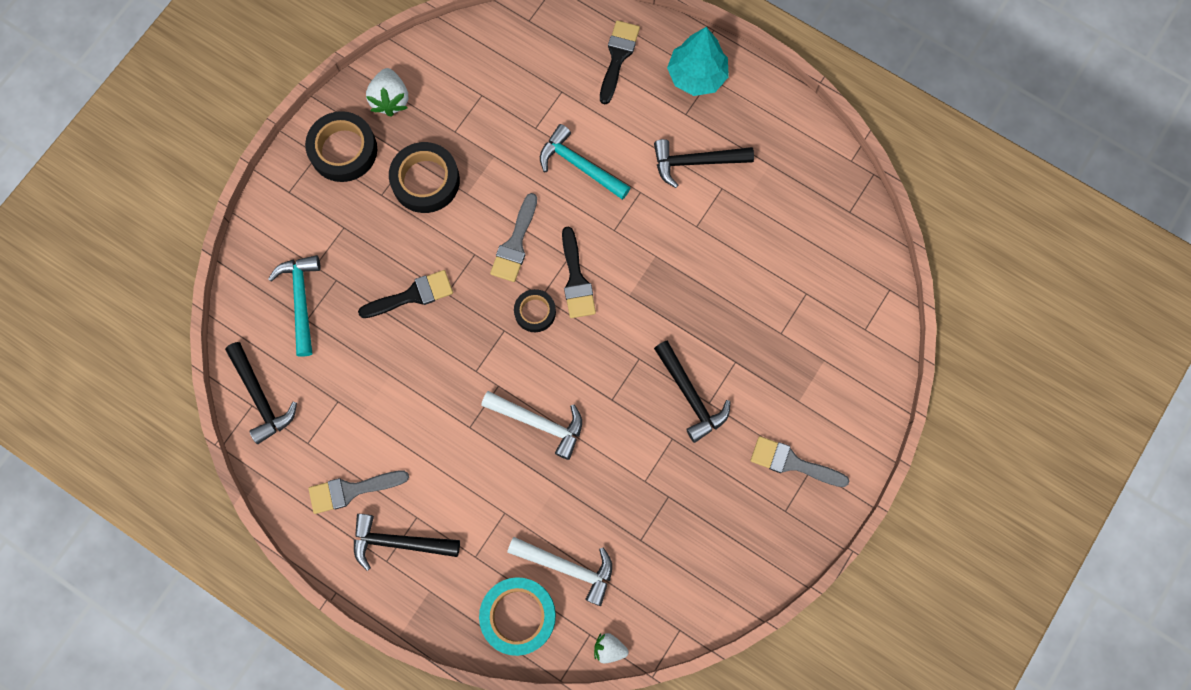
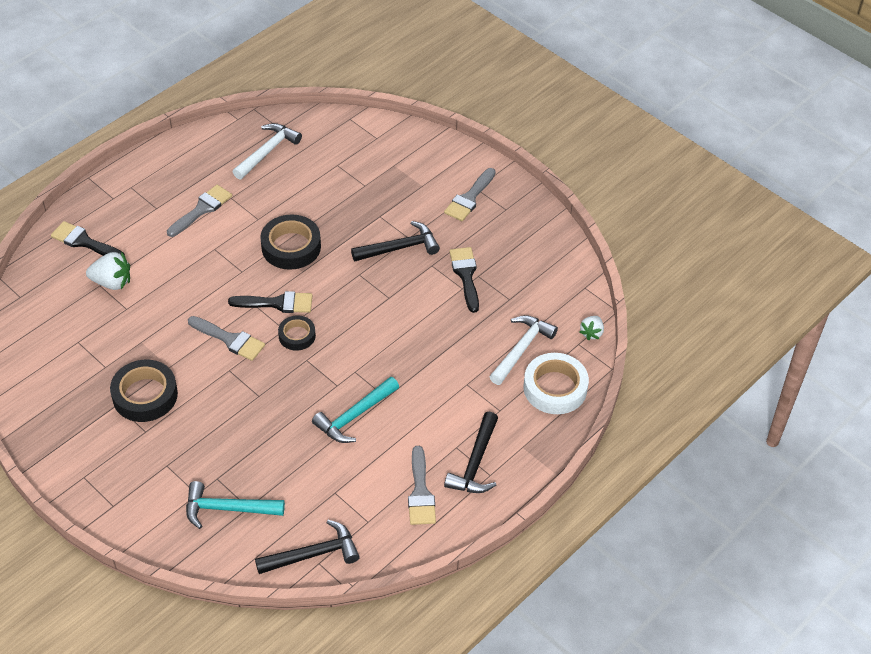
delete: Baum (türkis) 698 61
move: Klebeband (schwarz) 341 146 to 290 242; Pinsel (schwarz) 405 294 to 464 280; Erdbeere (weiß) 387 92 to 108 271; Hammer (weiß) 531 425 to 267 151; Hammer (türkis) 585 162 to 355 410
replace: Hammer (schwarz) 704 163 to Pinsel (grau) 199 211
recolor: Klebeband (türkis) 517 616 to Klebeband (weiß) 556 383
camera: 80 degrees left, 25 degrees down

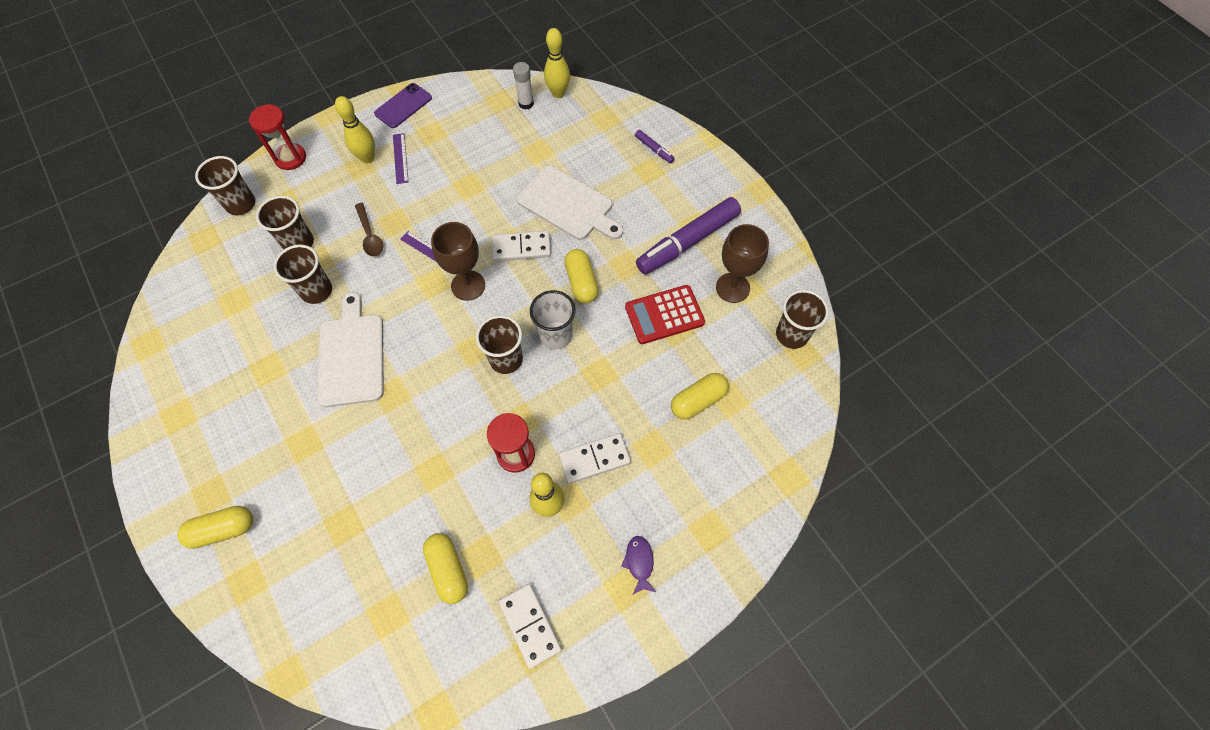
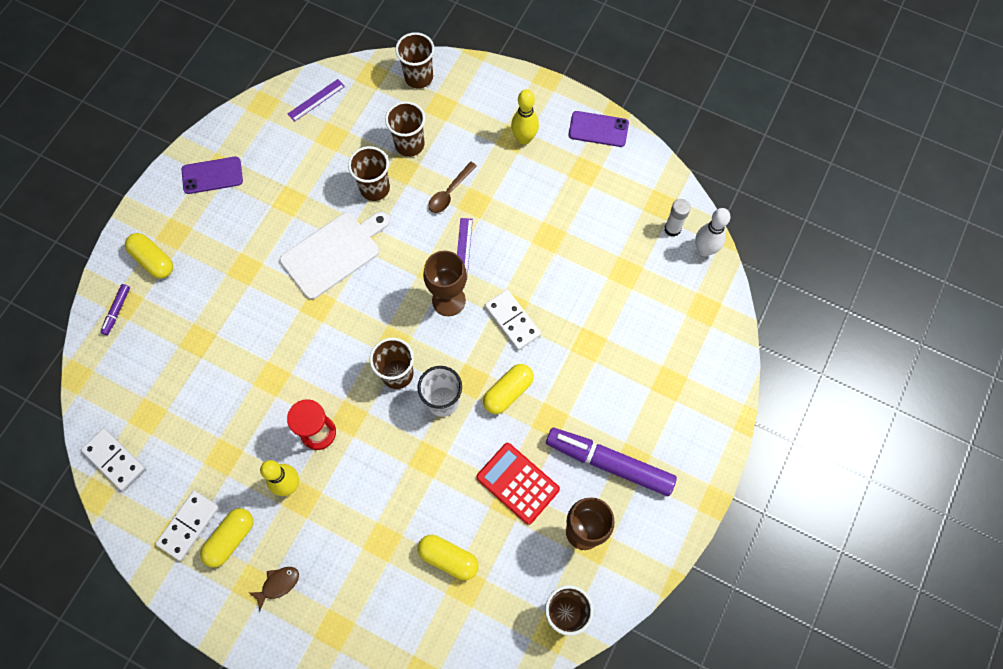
delete: Sanduhr (rot) 277 137; Schneidebrett (weiß) 569 202
insert: Handy (lila) 212 175
move: Lineal (lila) 400 158 to 316 100; Kapsel (gelb) 445 568 to 226 538; Dominostein (weiß) 595 458 to 113 459; Filzstift (lila) 655 146 to 115 309
recolor: Bowlingkegel (gelb) 557 63 to Bowlingkegel (weiß) 712 232; Fisch (lila) 638 565 to Fisch (braun) 274 589
camera: 60 degrees right, 5 degrees up

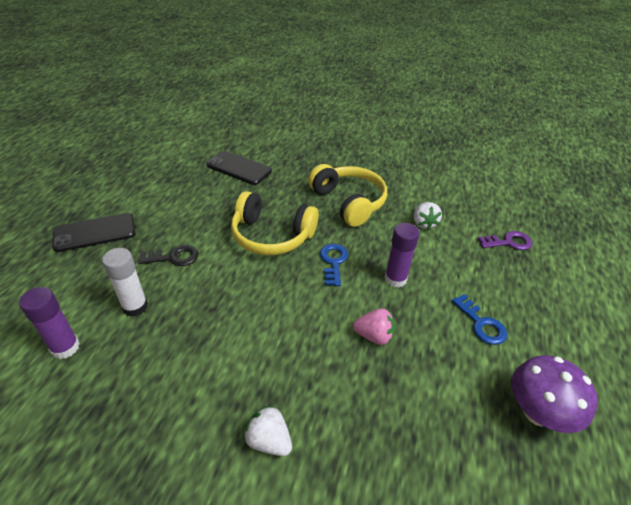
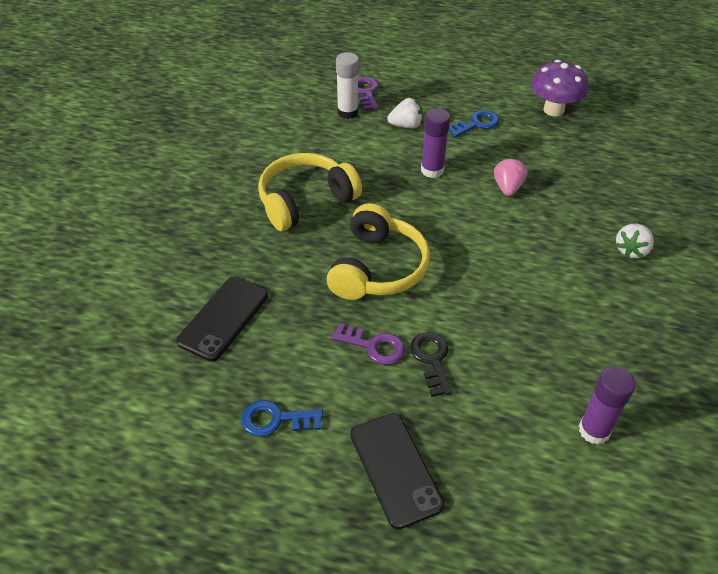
insert: Schlüssel (lila) 368 344
move: Klebestift (weiß) 125 282 to 347 85; Schlüssel (blau) 334 265 to 282 418; Erdbeere (weiß) 428 216 to 405 113
camera: 90 degrees left, 5 degrees up

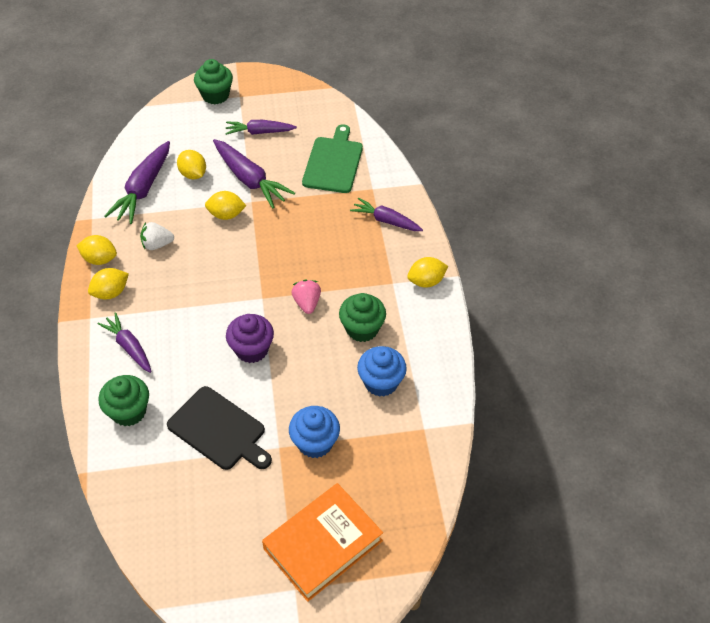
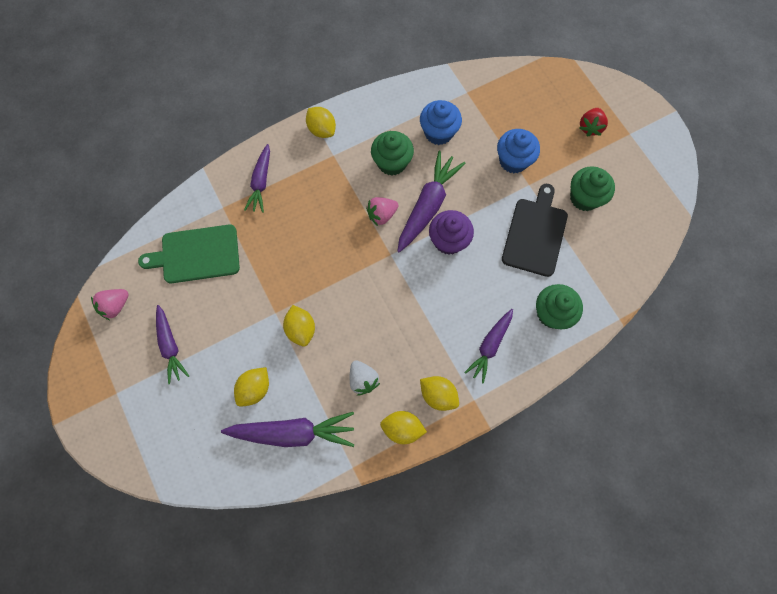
insert: Erdbeere (rosa) 110 304
move: Muffin (grün) 213 82 to 592 188; Karotte (lila) 254 174 to 431 202
replace: Buch (orange) 322 542 to Erdbeere (rot) 593 122
rotate: Zitrone (gelb) 96 250 = 403 427 75 degrees counterclockwise
camera: 110 degrees left, 20 degrees up

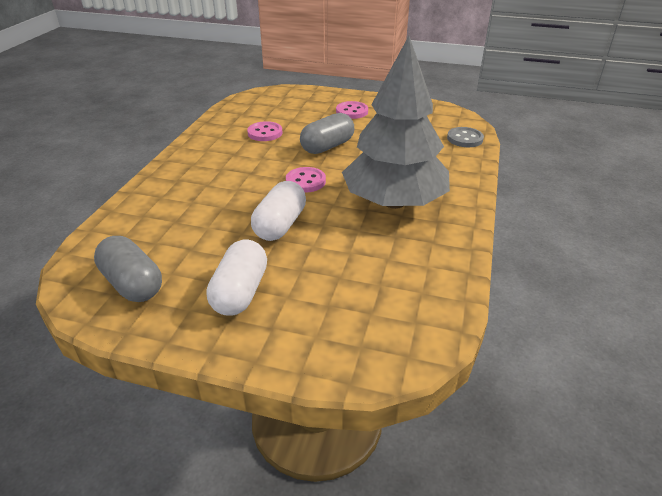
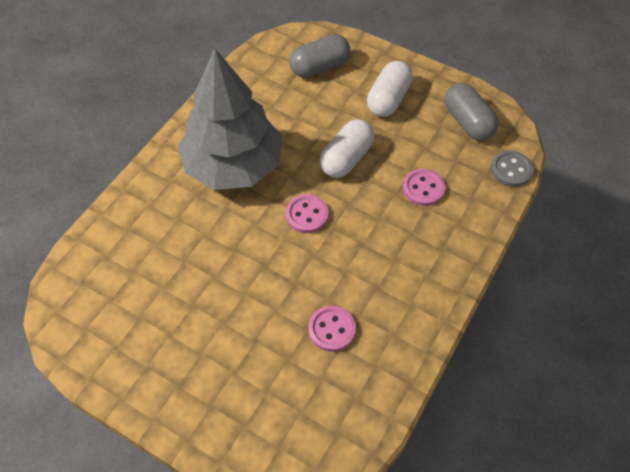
move: Kapsel (grau) 327 133 to 319 56; Knopf (rosa) 352 110 to 424 187; Knopf (grau) 465 137 to 512 168
camera: 165 degrees left, 20 degrees up

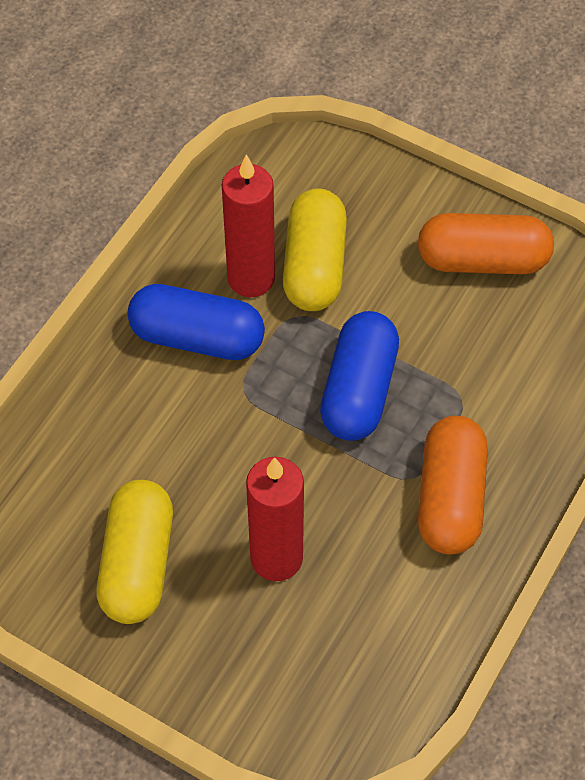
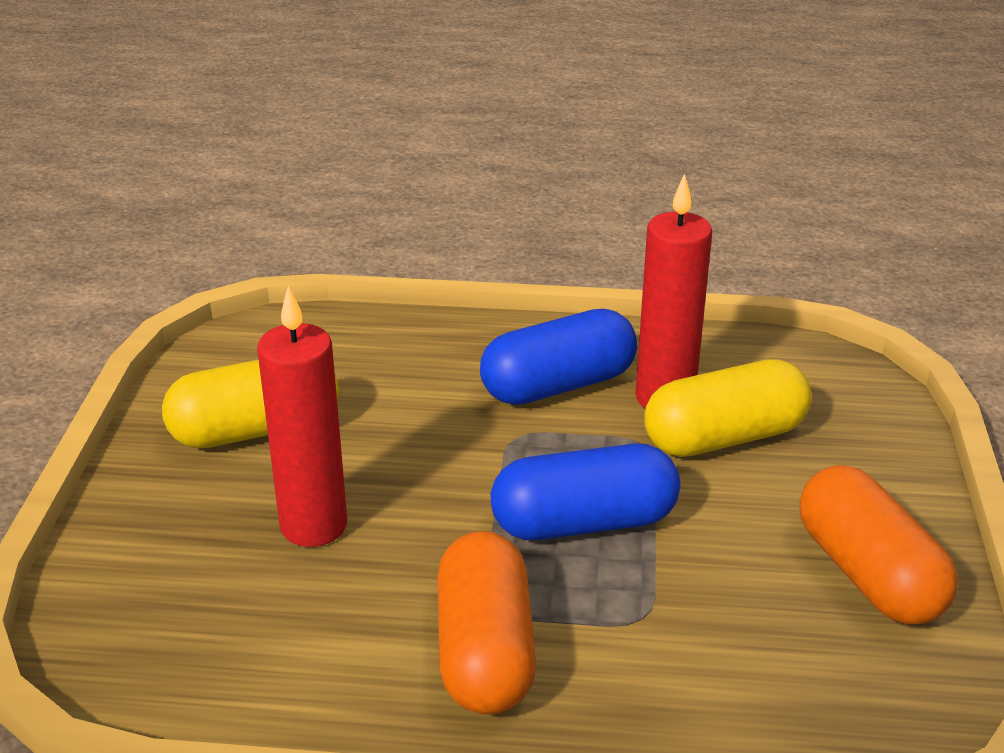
rotate: Kapsel (blau) 196 322 = 558 357 75 degrees clockwise; Kapsel (orange) 453 485 = 486 623 75 degrees counterclockwise
camera: 65 degrees right, 25 degrees down

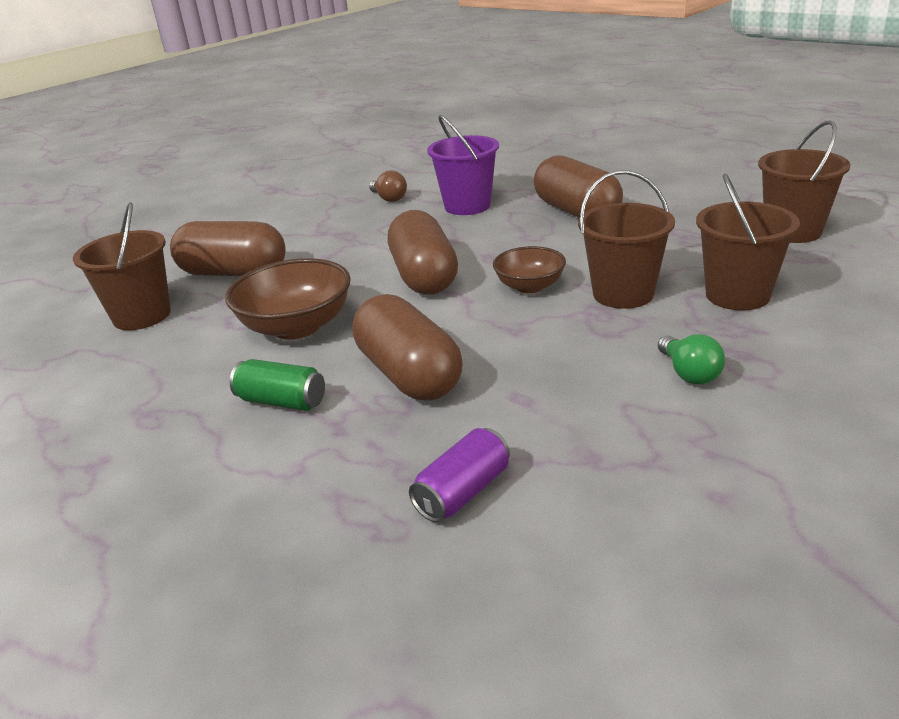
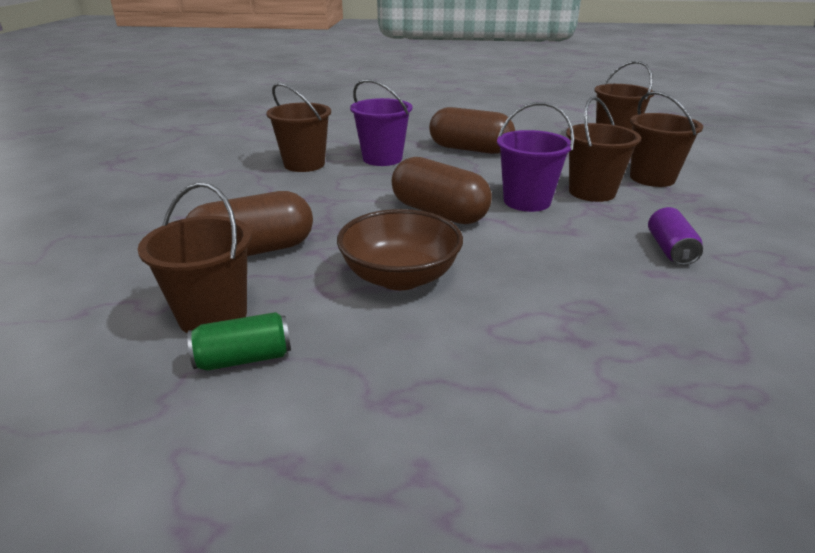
delete: Kapsel (braun) 407 347; Glühbirne (grün) 691 359
move: Dose (grün) 277 385 to 239 341; Dose (lila) 459 475 to 675 236
replace: Glühbirne (braun) 388 186 to Eimer (braun) 298 127; Schüssel (braun) 529 269 to Eimer (lila) 535 157
camera: 40 degrees left, 0 degrees up

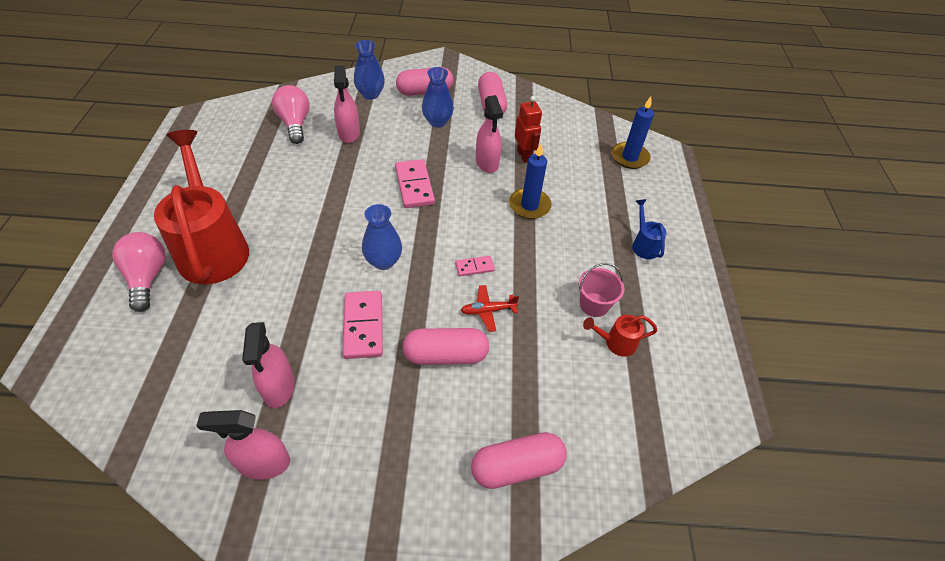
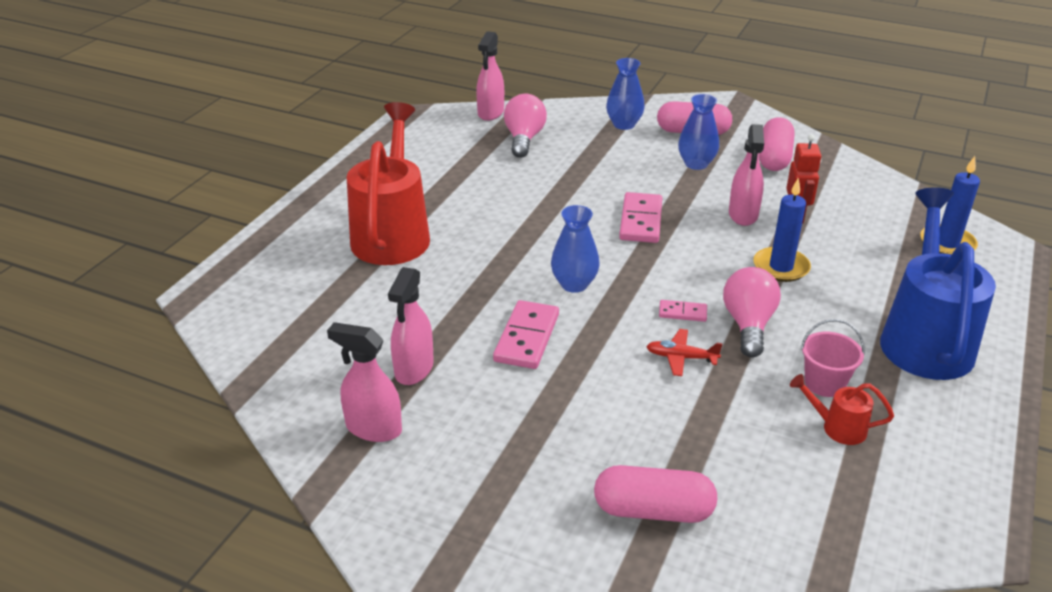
delete: Kapsel (rosa) 446 346
move: Glühbirne (rosa) 139 272 to 752 312; Sprühflasche (rosa) 347 104 to 490 76
resize: Gießkanne (blau) 649 229 = 938 283 x2.38
camera: 25 degrees right, 15 degrees down

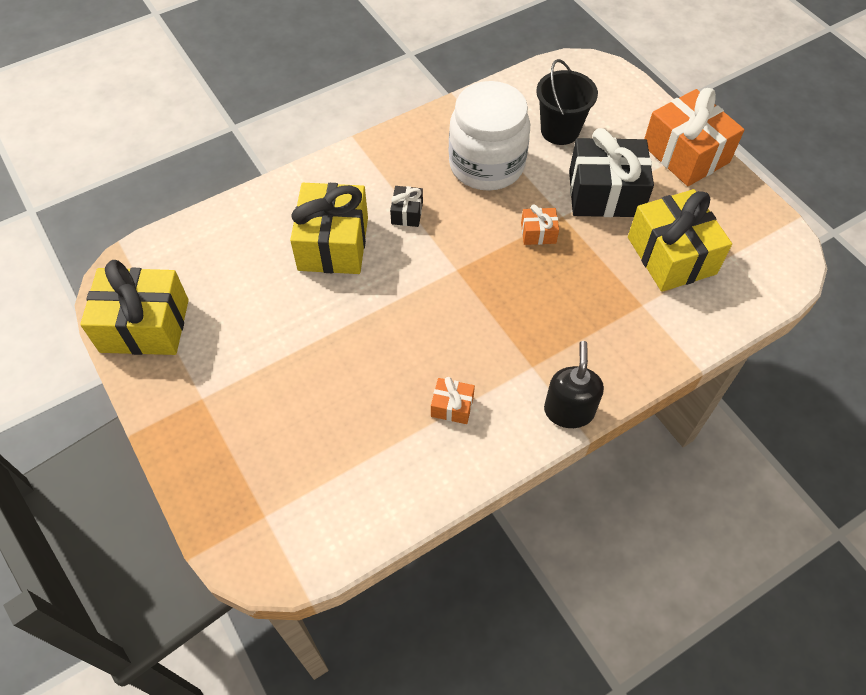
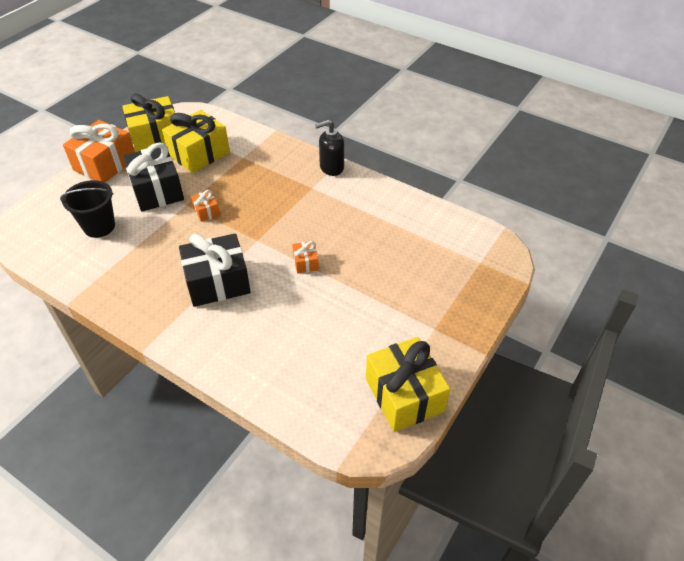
delete: Einmachglas (weiß) 489 136
move: Geschenk (gelb) 329 228 to 148 122; Geschenk (orange) 453 400 to 305 257
resize: Geschenk (schwarz) 406 206 = 215 270 x2.19
camera: 115 degrees left, 10 degrees down

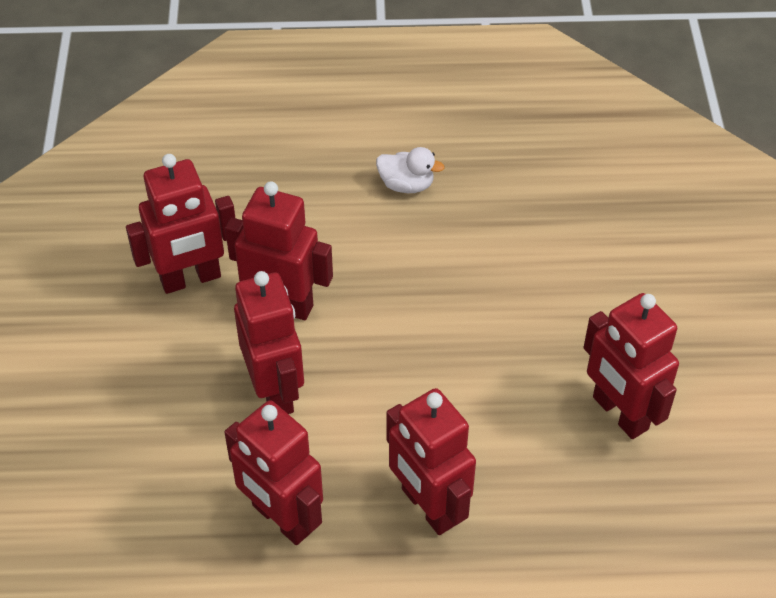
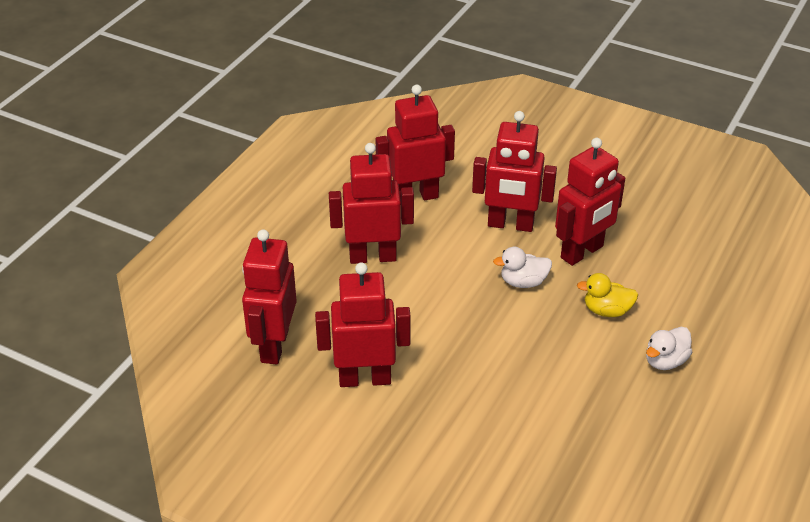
insert: Ente (weiß) 522 267; Ente (gelb) 607 295
move: Roboter (rot) 180 224 to 269 297
camera: 120 degrees right, 10 degrees down

